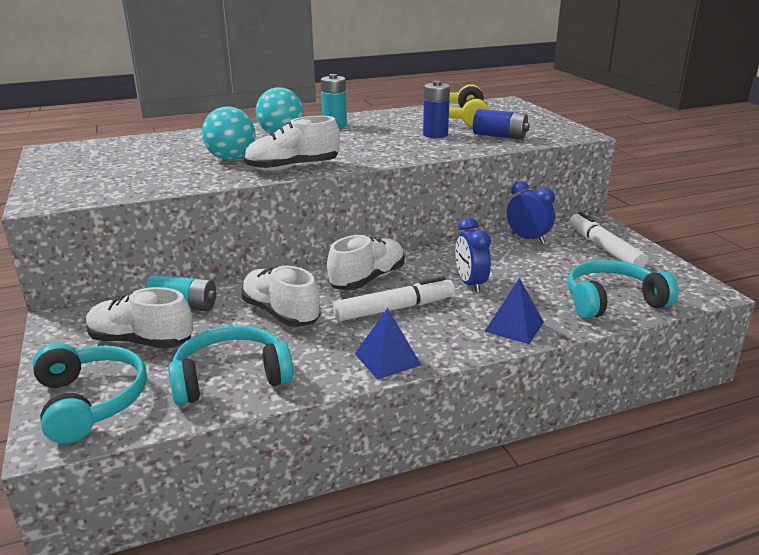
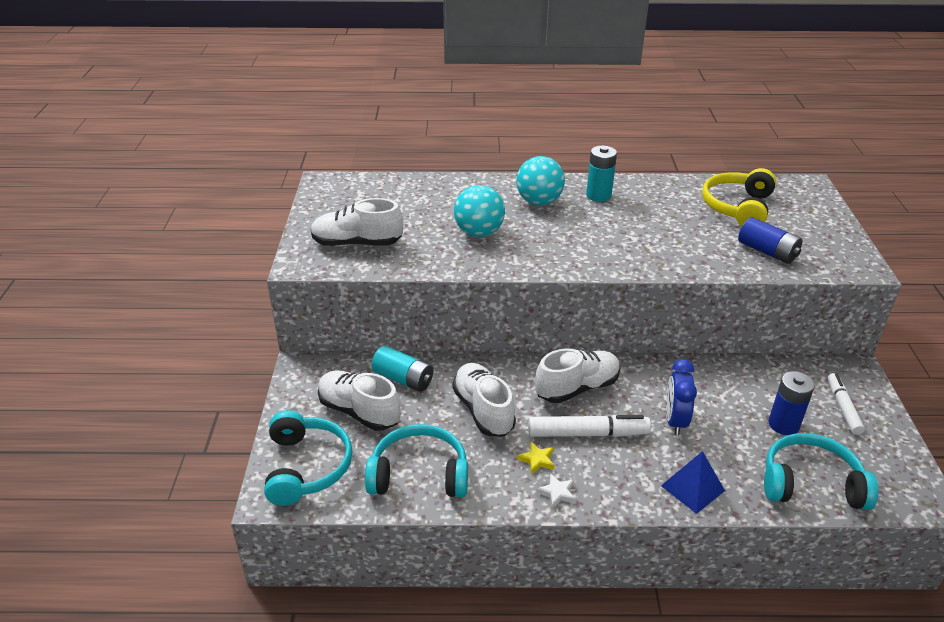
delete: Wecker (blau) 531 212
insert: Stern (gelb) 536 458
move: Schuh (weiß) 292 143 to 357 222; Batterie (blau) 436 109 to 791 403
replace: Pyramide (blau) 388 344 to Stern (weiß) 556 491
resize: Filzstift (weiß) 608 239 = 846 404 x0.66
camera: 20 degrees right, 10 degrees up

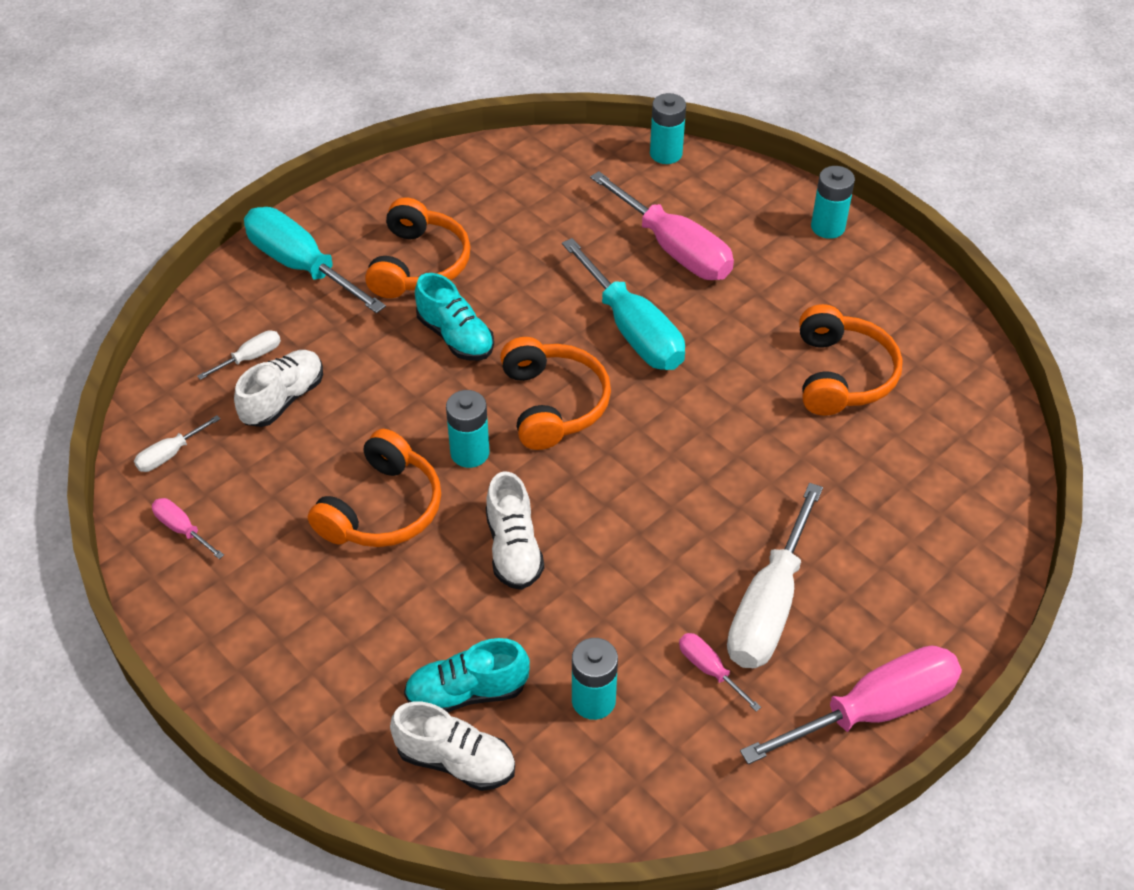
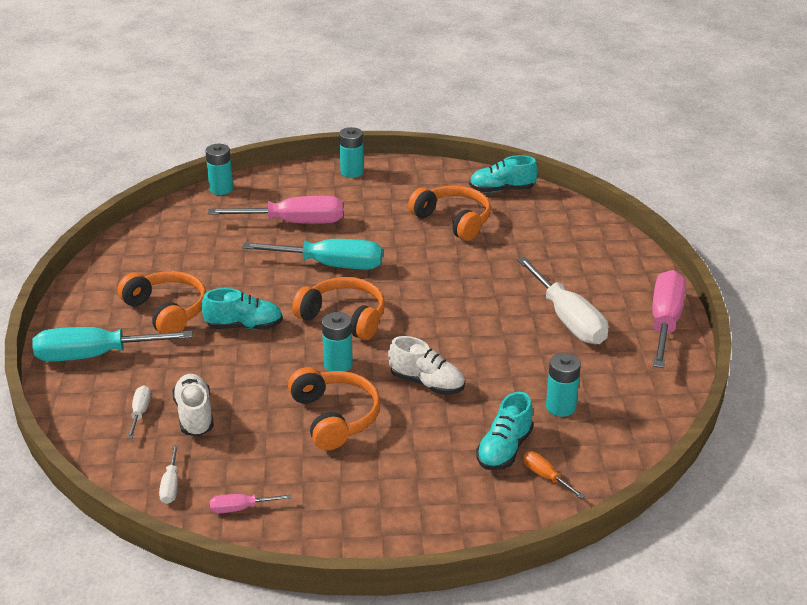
delete: Schraubenzieher (rosa) 720 672
insert: Schuh (türkis) 503 174
replace: Schuh (weiß) 452 746 to Schraubenzieher (orange) 553 475
camera: 50 degrees left, 15 degrees down

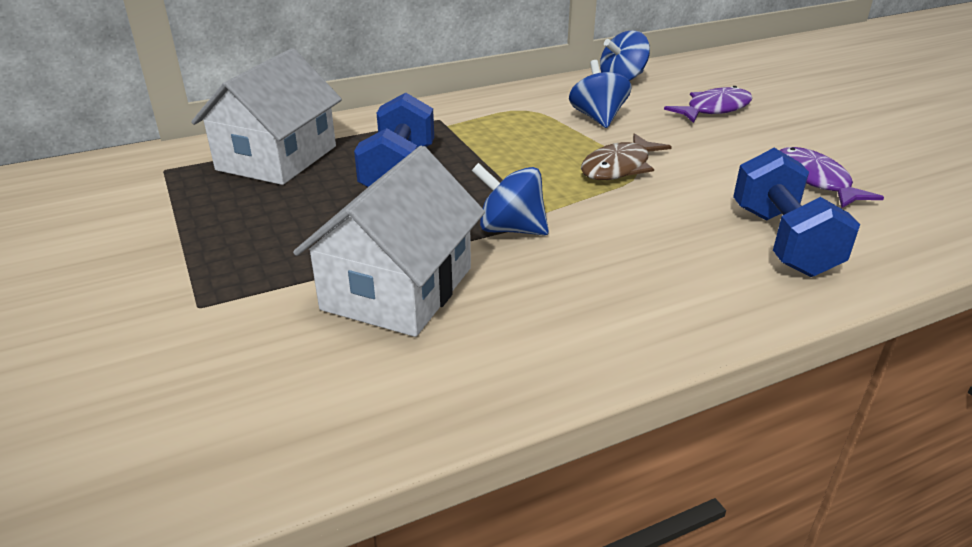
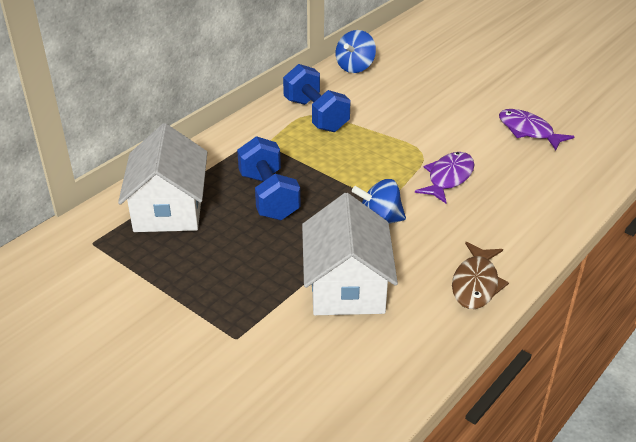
delete: Kreisel (blau) 600 94
move: Fisch (braun) 626 156 to 480 275; Fisch (lila) 708 104 to 444 177; Hantel (blau) 796 212 to 317 98
camera: 25 degrees left, 5 degrees up

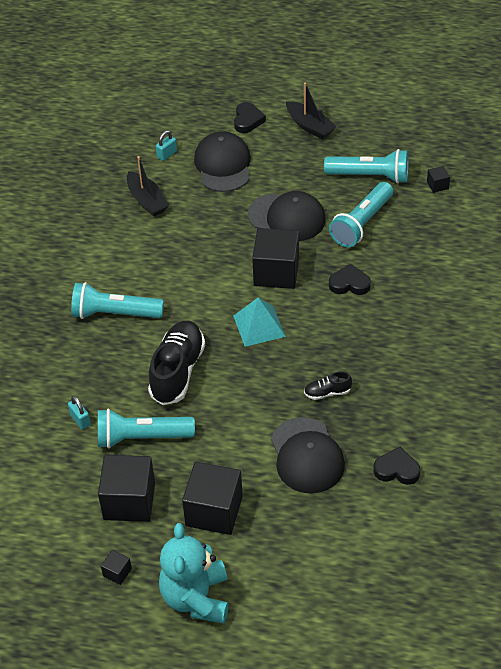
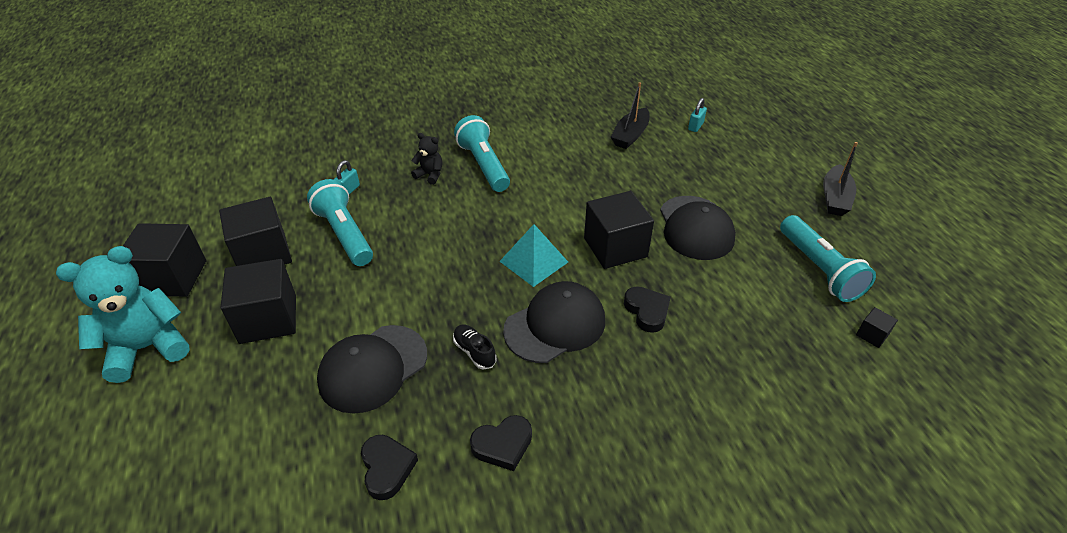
delete: Schuh (schwarz) 176 363; Taschenlampe (türkis) 361 214
insert: Teddybär (schwarz) 427 159
move: Kappe (schwarz) 222 161 to 554 322; Herz (schwarz) 250 117 to 501 443
rotate: Vorhängeschloss (türkis) 166 145 = 697 115 75 degrees counterclockwise
resize: Kubus (schwarz) 116 567 = 164 260 x2.31
camera: 60 degrees right, 5 degrees down

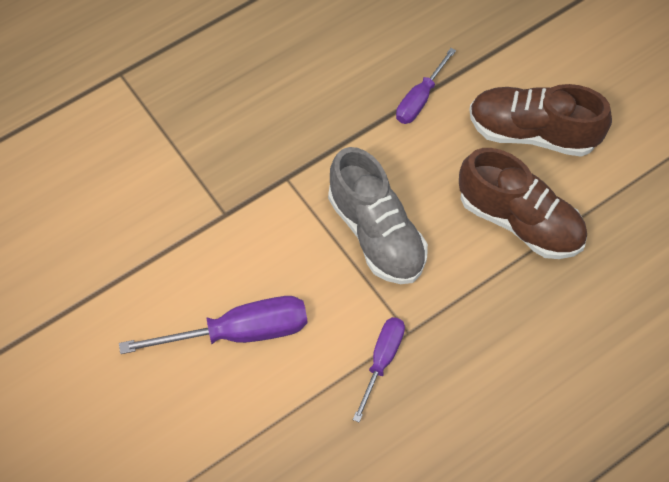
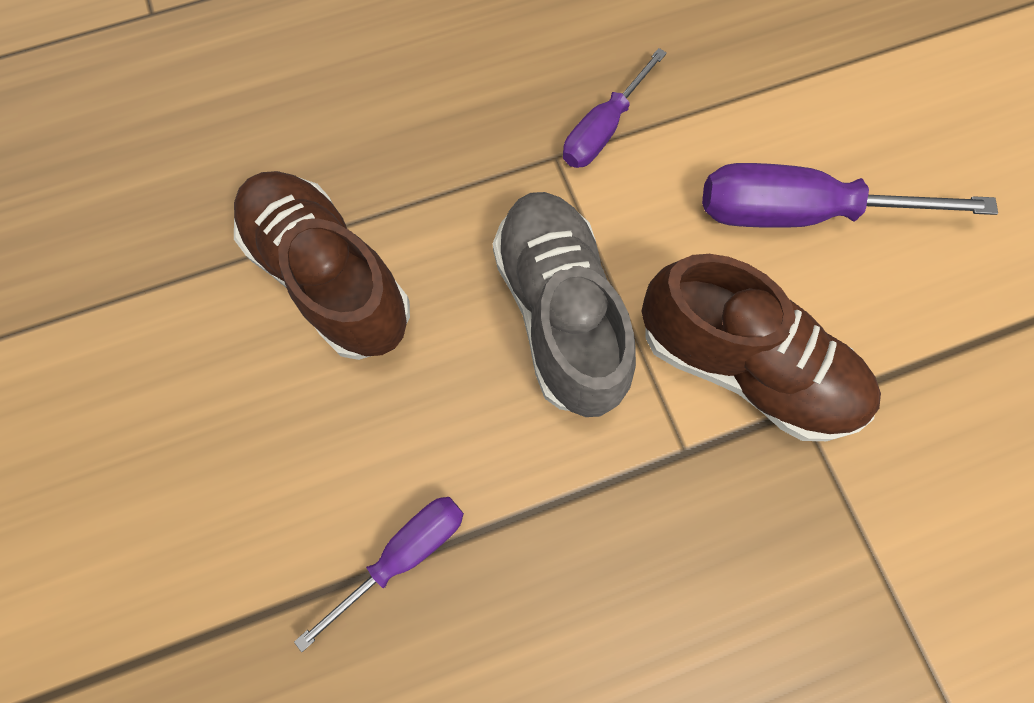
move: Schuh (braun) 540 120 to 761 347
camera: 165 degrees left, 10 degrees up

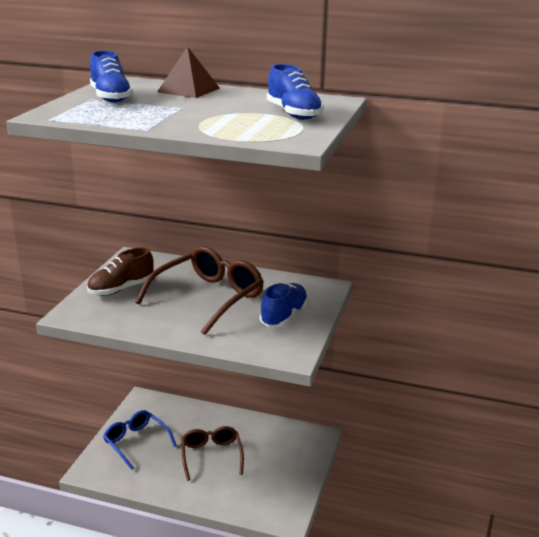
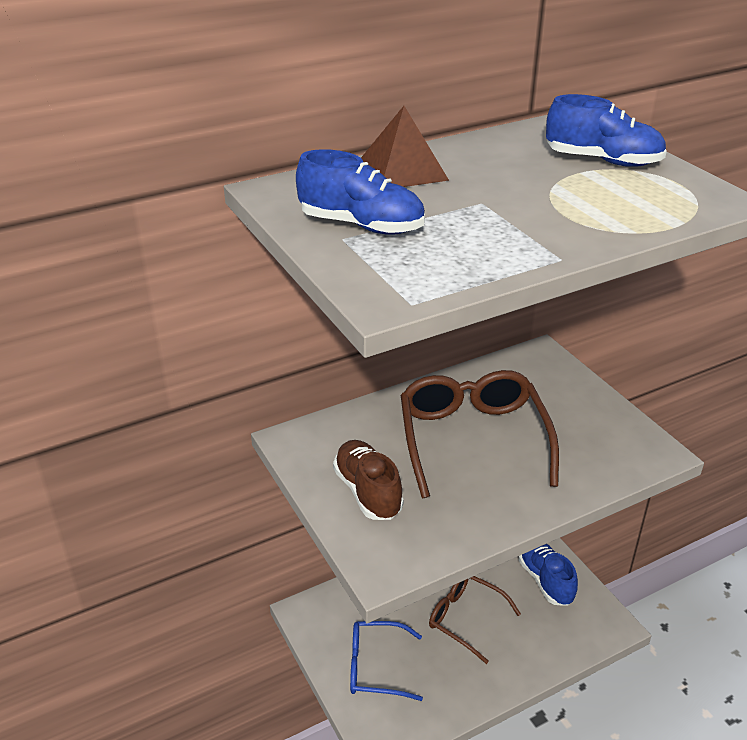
move: Schuh (blau) 284 305 to 548 575
rotate: Schuh (braun) 120 271 = 368 480 150 degrees clockwise
camera: 45 degrees left, 10 degrees up

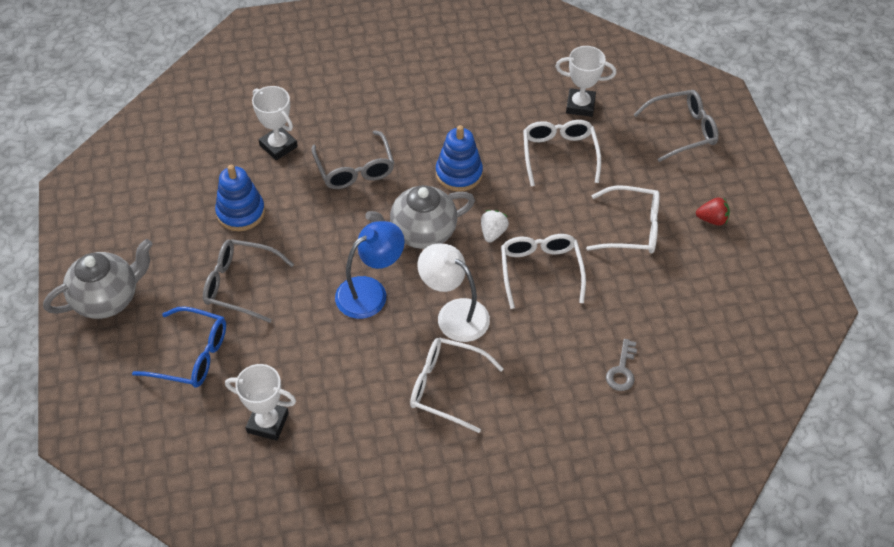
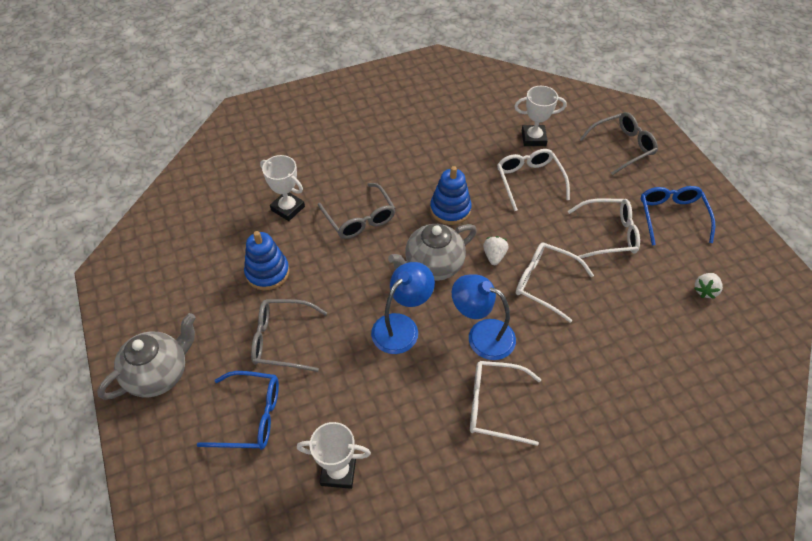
delete: Schlüssel (grau) 621 365
insert: Erdbeere (weiß) 708 286
replace: Erdbeere (rot) 713 211 to Brille (blau) 678 215
recolor: Lampe (weiß) 453 292 to Lampe (blau) 484 317
rotate: Brille (weiß) 543 271 = 555 282 45 degrees counterclockwise
camera: 10 degrees left, 0 degrees up

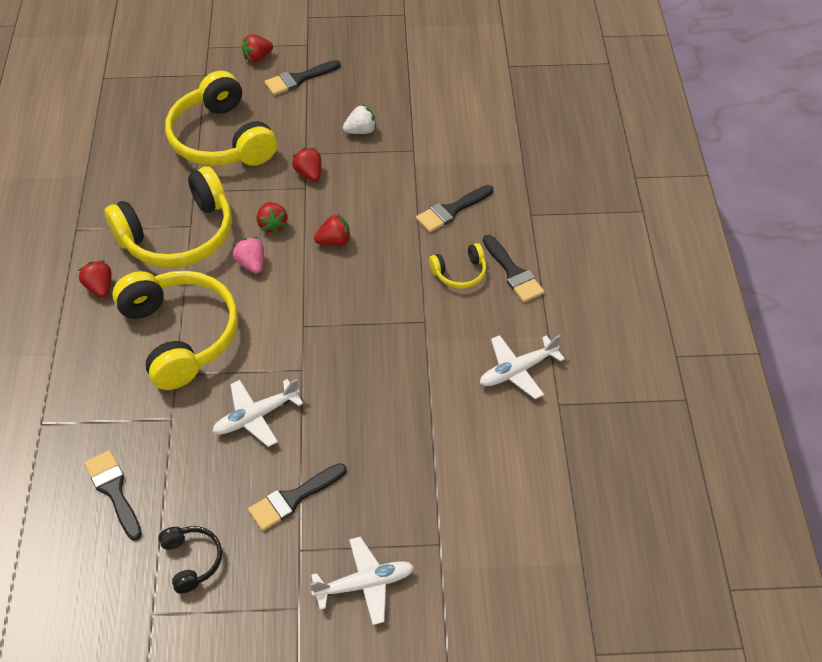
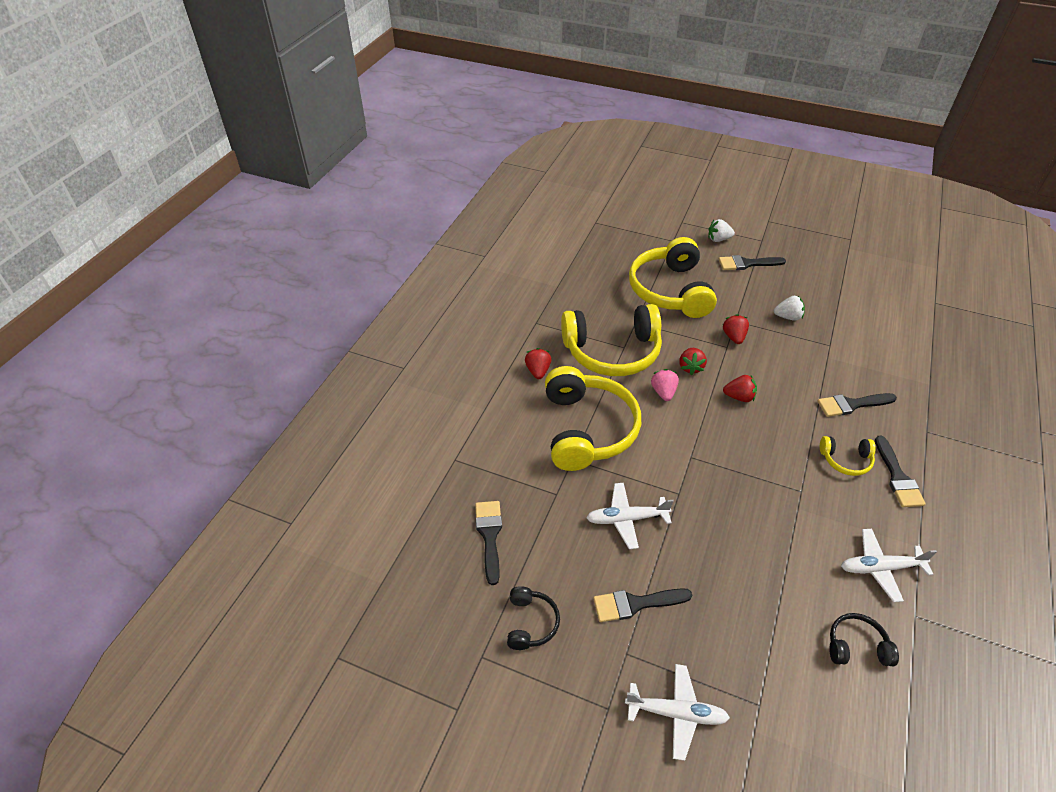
insert: Kopfhörer (schwarz) 864 639
recolor: Erdbeere (rot) 257 48 to Erdbeere (weiß) 721 230
camera: 25 degrees right, 5 degrees down

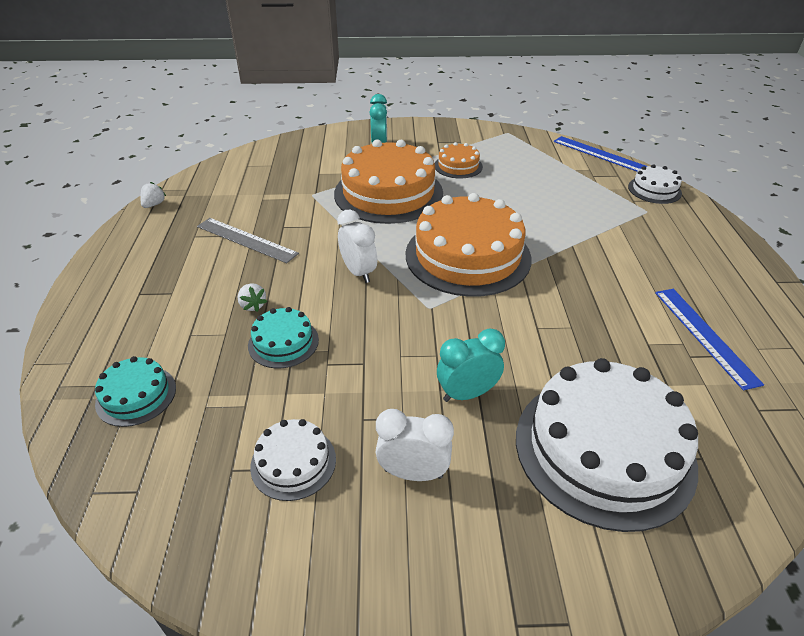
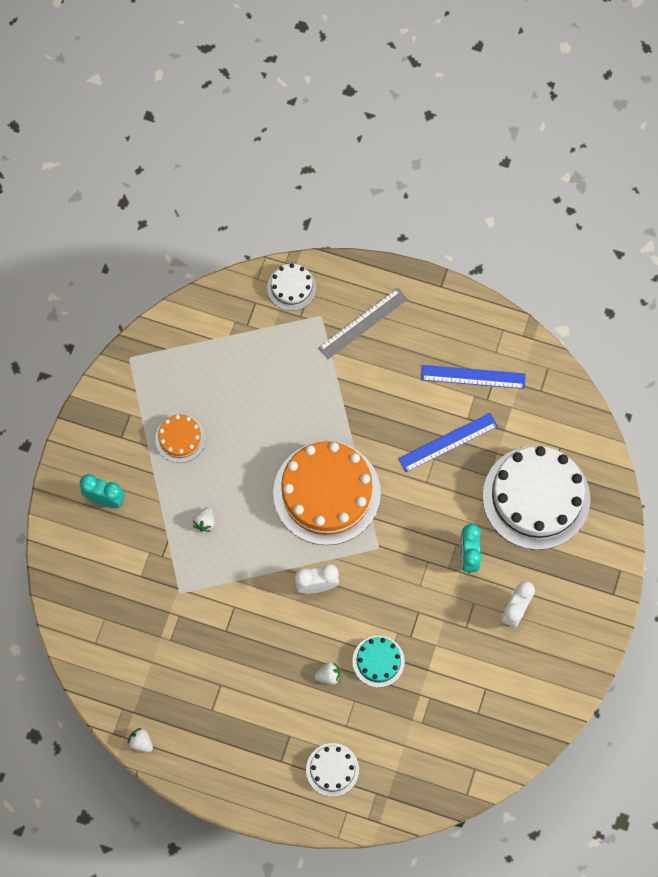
delete: Kuchen (türkis) 135 391
move: Lineal (grau) 248 240 to 363 323; Kuchen (weiß) 293 460 to 332 770; Lineal (blau) 600 154 to 448 442
replace: Kuchen (orange) 388 181 to Erdbeere (weiß) 203 519
camera: 70 degrees left, 30 degrees up

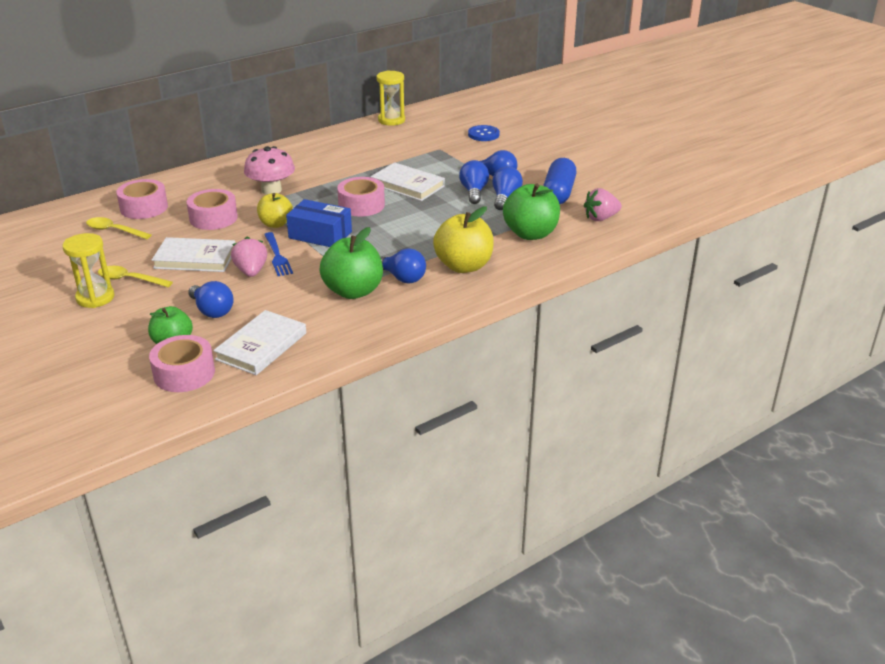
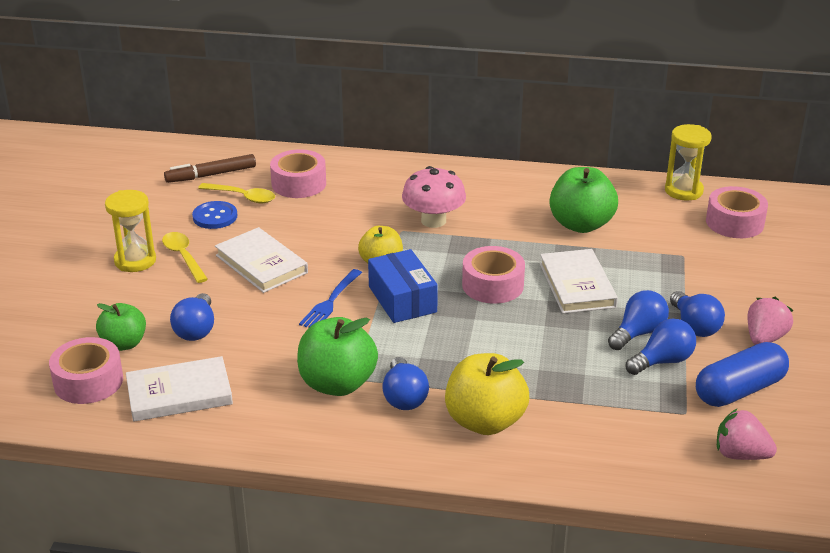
insert: Filzstift (braun) 210 168
move: Klebeband (rosa) 212 209 to 737 212; Erdbeere (rosa) 249 257 to 770 321; Knopf (blau) 484 133 to 214 215; Apfel (grün) 531 212 to 584 200
rotate: Löffel (gelb) 118 228 = 236 193 135 degrees clockwise
camera: 45 degrees right, 0 degrees up

